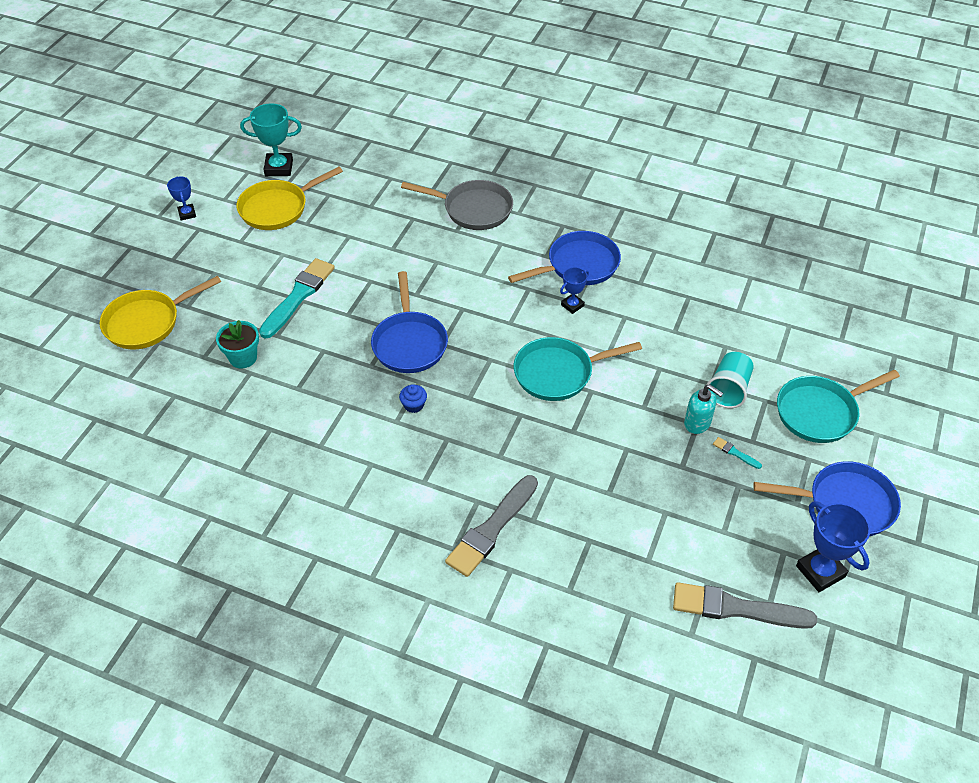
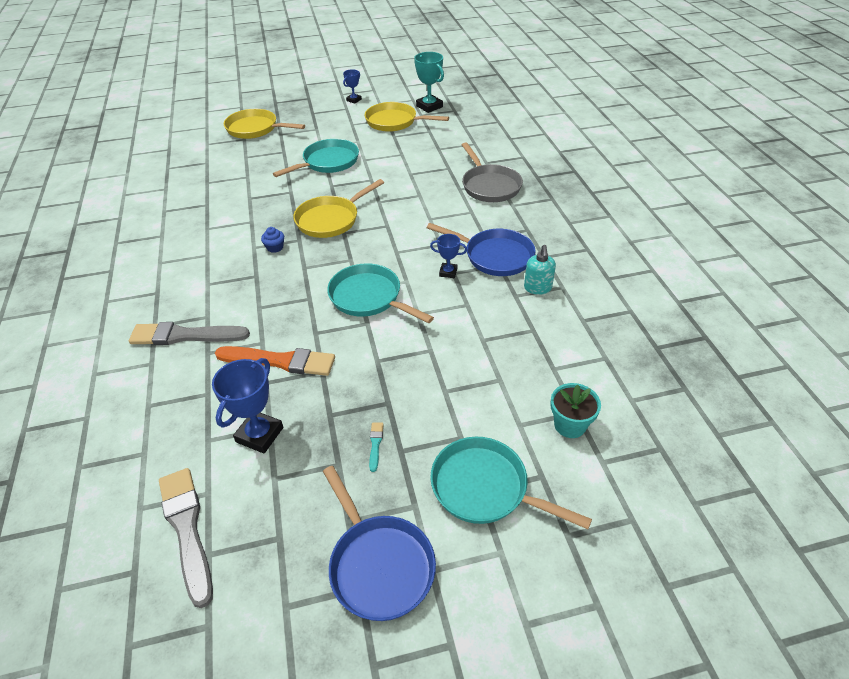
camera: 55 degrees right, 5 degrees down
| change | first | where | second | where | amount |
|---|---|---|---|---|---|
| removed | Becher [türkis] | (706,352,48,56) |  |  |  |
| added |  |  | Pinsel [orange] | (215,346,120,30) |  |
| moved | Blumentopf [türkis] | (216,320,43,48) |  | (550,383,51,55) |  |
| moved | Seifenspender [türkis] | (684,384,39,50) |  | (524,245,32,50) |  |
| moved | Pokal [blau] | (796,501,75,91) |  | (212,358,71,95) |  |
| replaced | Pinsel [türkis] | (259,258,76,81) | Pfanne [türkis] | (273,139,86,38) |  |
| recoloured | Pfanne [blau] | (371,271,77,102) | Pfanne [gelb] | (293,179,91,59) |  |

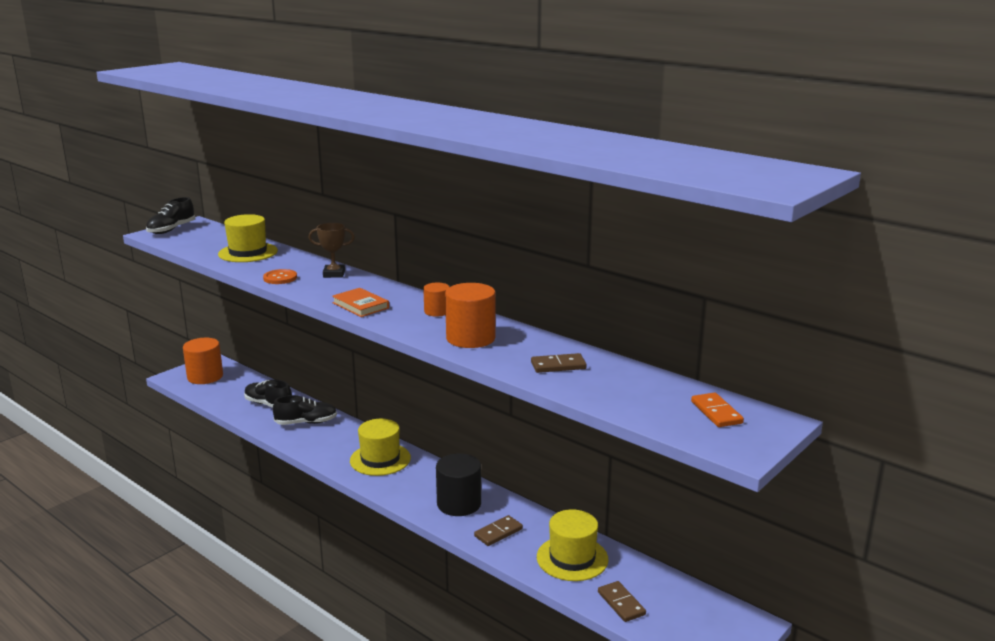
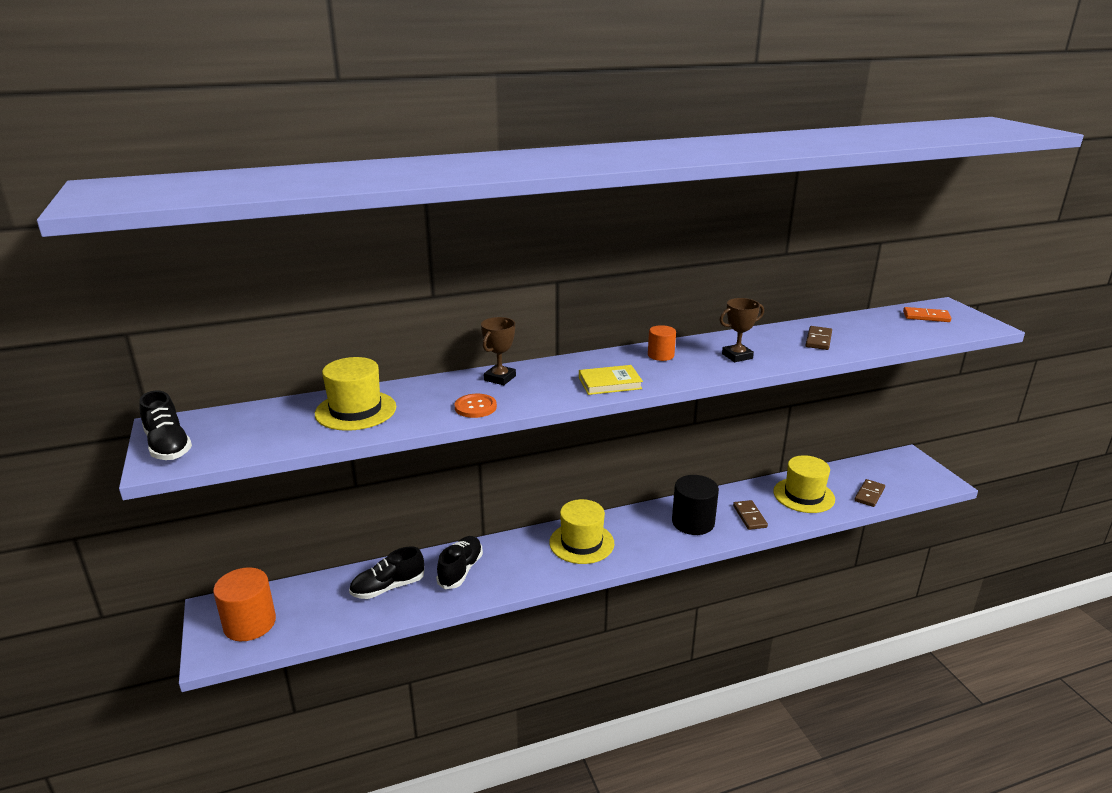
camera: 60 degrees left, 5 degrees up
| change | first | where | second | where | amount |
|---|---|---|---|---|---|
| replaced | Vollzylinder [orange] | (445,283,51,65) | Pokal [braun] | (720,298,44,64) |  |
| recoloured | Buch [orange] | (332,288,57,29) | Buch [gelb] | (579,365,64,30) |  |
| turned | Dominostein [braun] | (598,581,48,41) |  | (854,479,31,28) | 60 degrees counterclockwise |

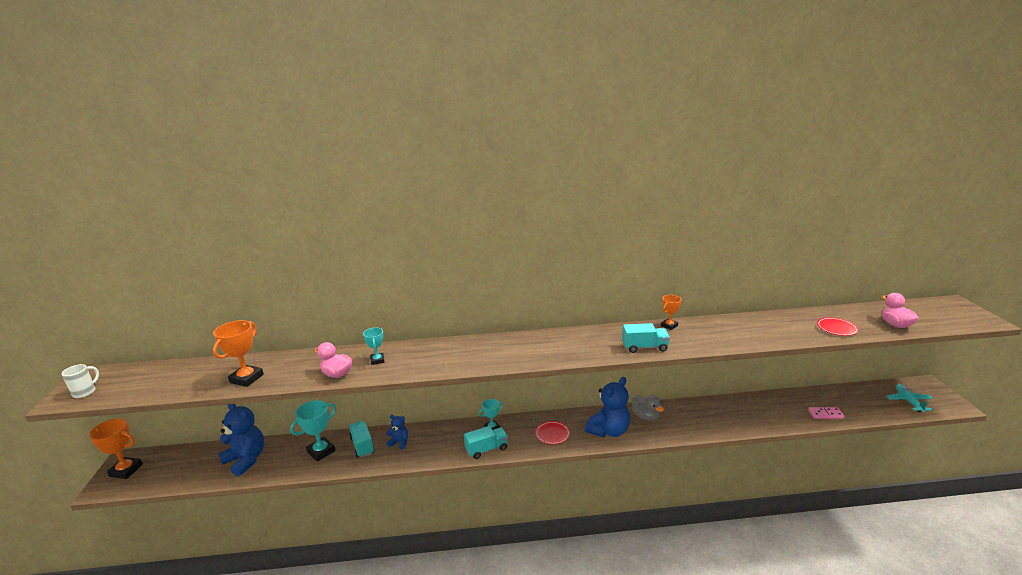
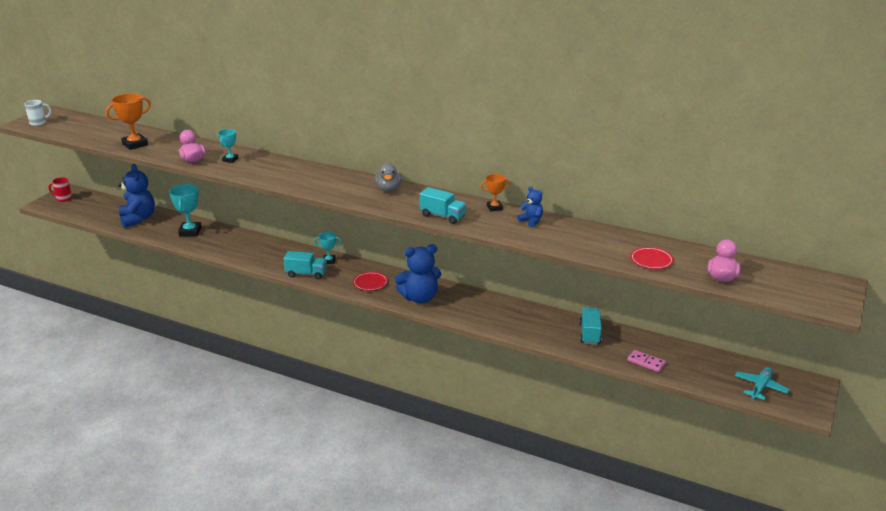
camera: 30 degrees right, 5 degrees up
| change | first | where | second | where | amount |
|---|---|---|---|---|---|
| moved | Lastwagen [türkis] | (349,421,26,37) |  | (580,308,22,37) |  |
| moved | Teddybär [blau] | (386,415,22,34) |  | (517,186,26,41) |  |
| moved | Ente [grau] | (632,395,32,26) |  | (375,163,26,29) |  |
| replaced | Pokal [orange] | (89,418,54,61) | Tasse [rot] | (48,177,24,25) |  |
| turned | Pokal [türkis] | (290,400,46,61) |  | (169,184,32,52) | 75 degrees counterclockwise |

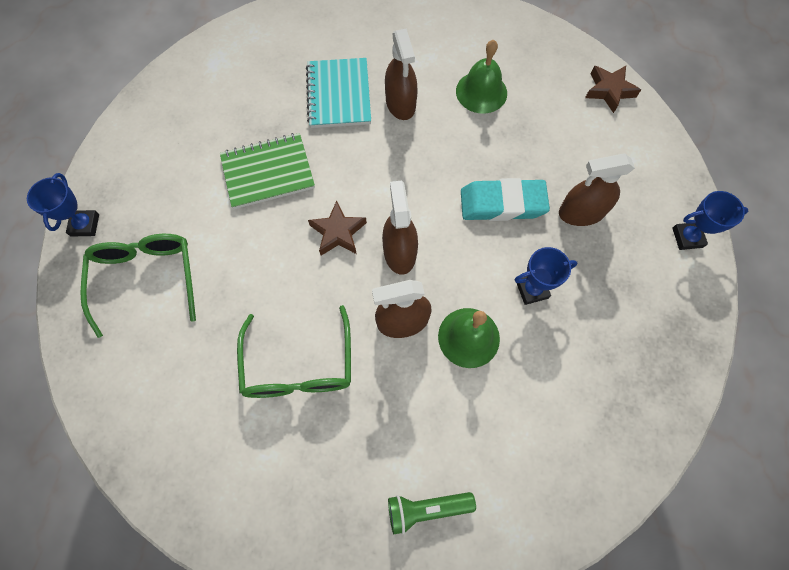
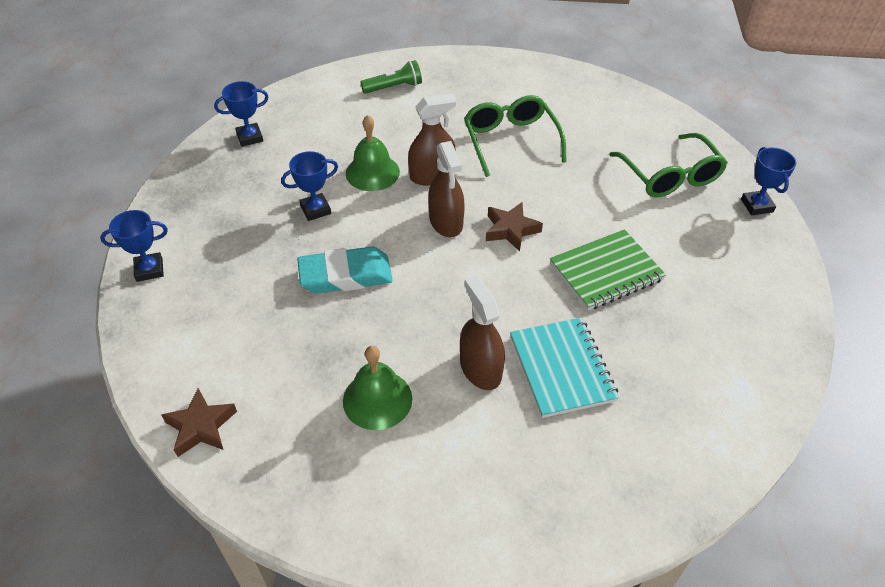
camera: 170 degrees right, 20 degrees down
| change | first | where | second | where | amount |
|---|---|---|---|---|---|
| removed | Sprühflasche [braun] | (559,153,76,73) |  |  |  |
| added |  |  | Pokal [blau] | (214,81,55,66) |  |

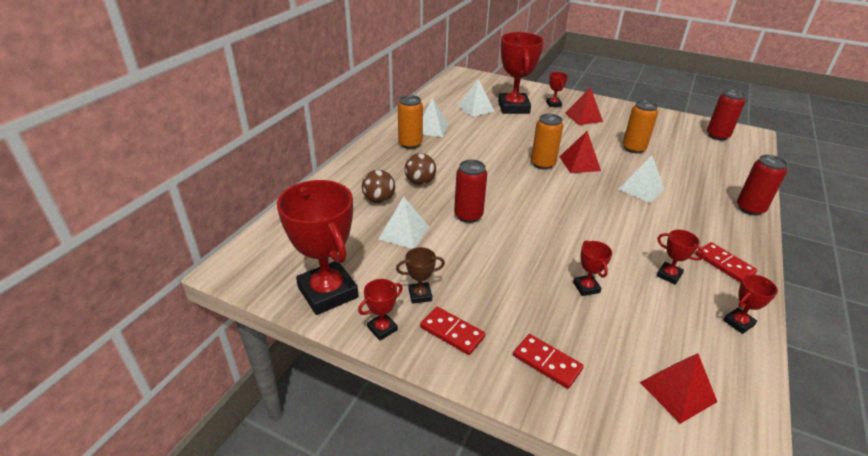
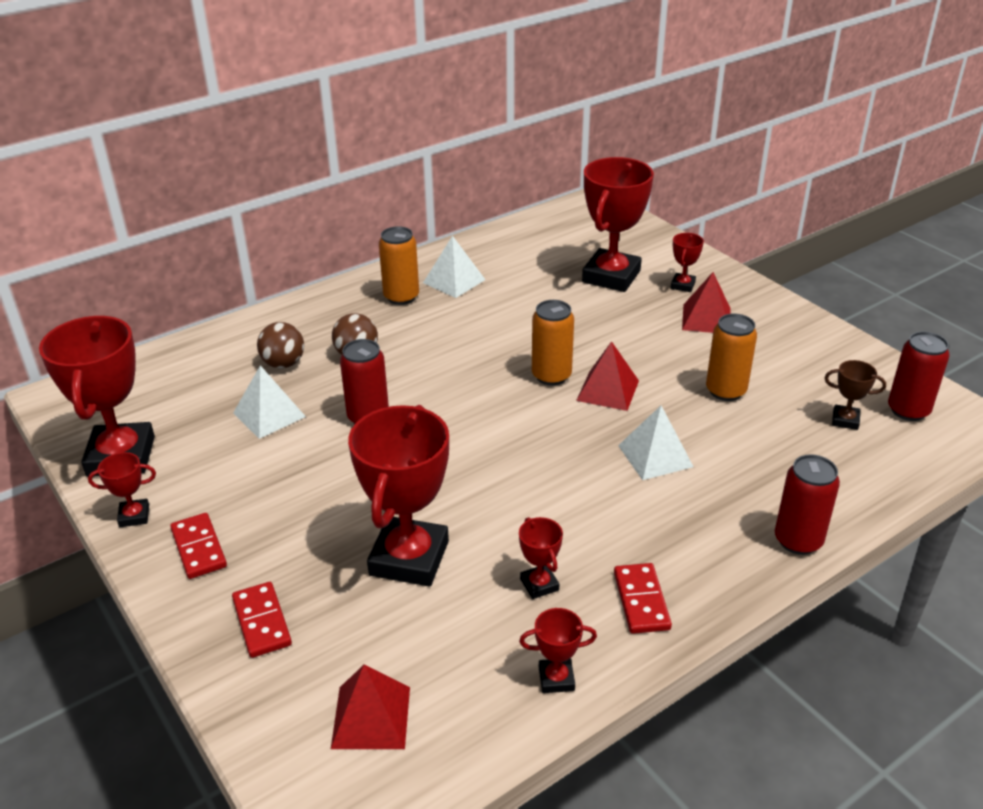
camera: 30 degrees right, 0 degrees up
| change | first | where | second | where | amount |
|---|---|---|---|---|---|
| removed | Pyramide [weiß] | (458,79,37,38) |  |  |  |
| moved | Pokal [braun] | (396,247,49,57) |  | (824,360,62,70) |  |
| resized | Pokal [rot] | (573,240,39,56) |  | (348,405,101,182) | x2.23 |

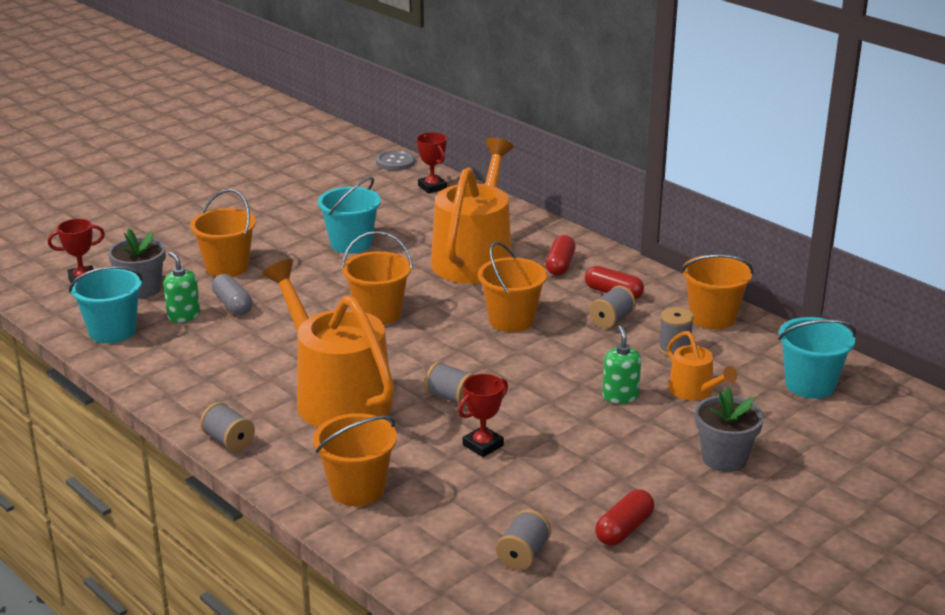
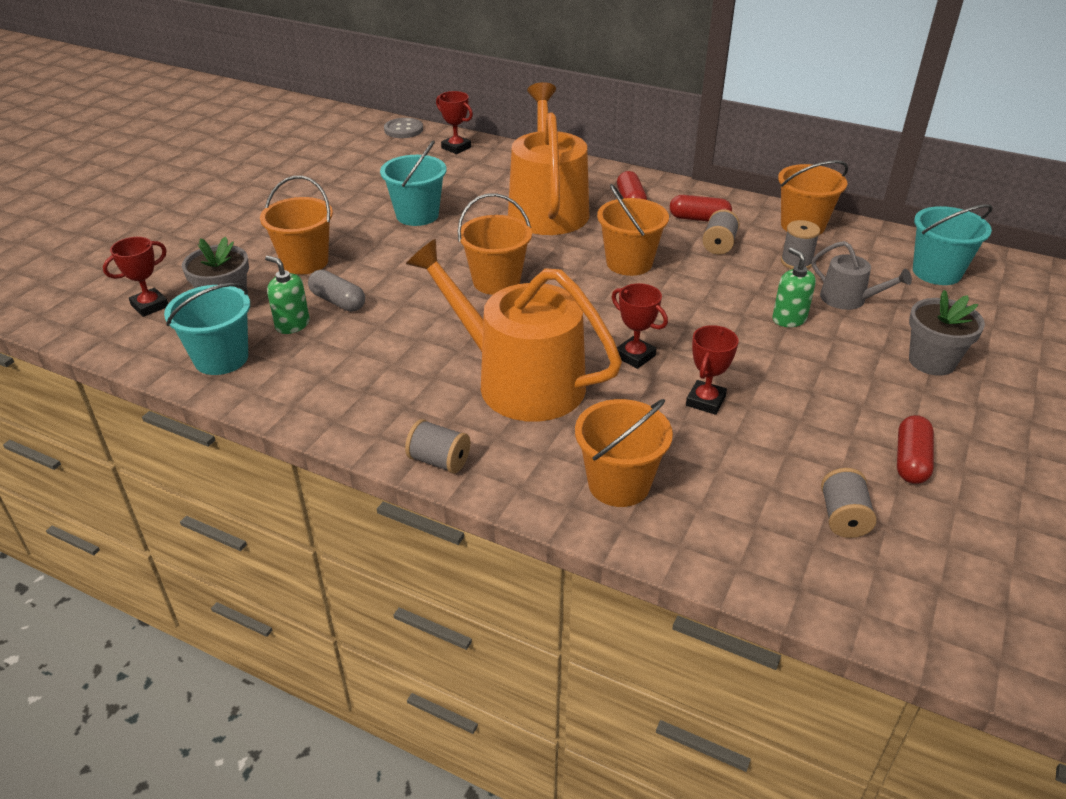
camera: 20 degrees left, 10 degrees up
| change | first | where | second | where | amount |
|---|---|---|---|---|---|
| replaced | Garnrolle [grau] | (424,362,51,44) | Pokal [rot] | (612,283,56,86) |  |
| recoloured | Gießkanne [orange] | (667,331,70,70) | Gießkanne [grau] | (812,241,100,69) |  |

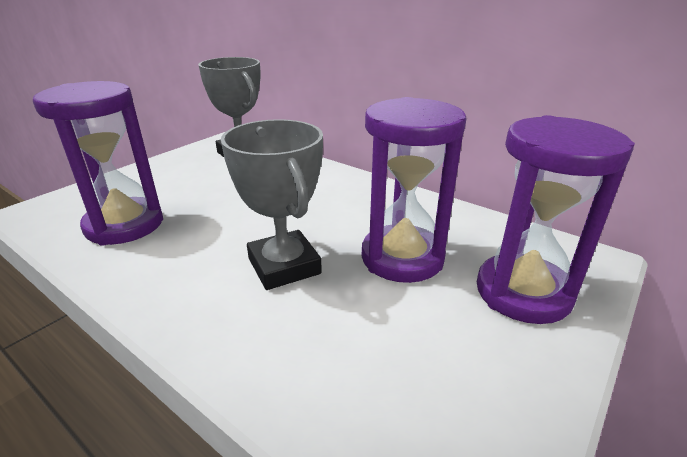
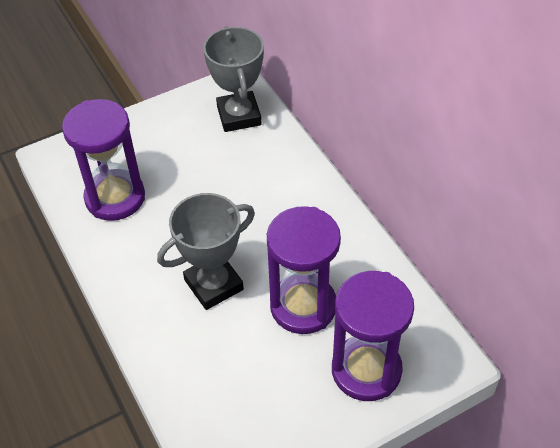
camera: 25 degrees right, 20 degrees up
| change | first | where | second | where | amount |
|---|---|---|---|---|---|
| turned | Pokal [grau] | (221,119,102,171) |  | (157,193,98,117) | 60 degrees clockwise |

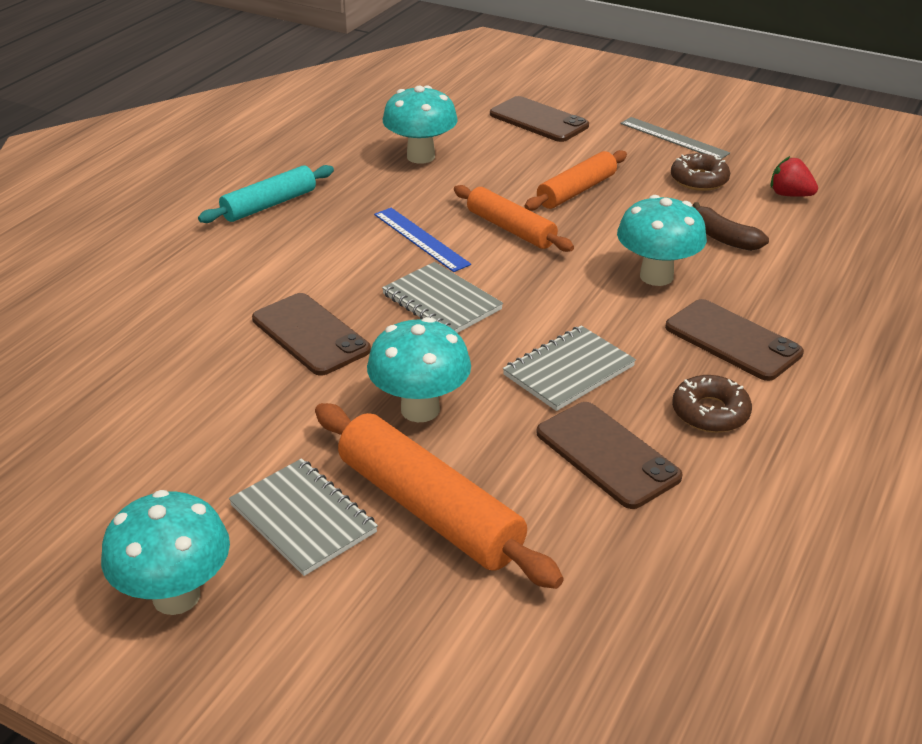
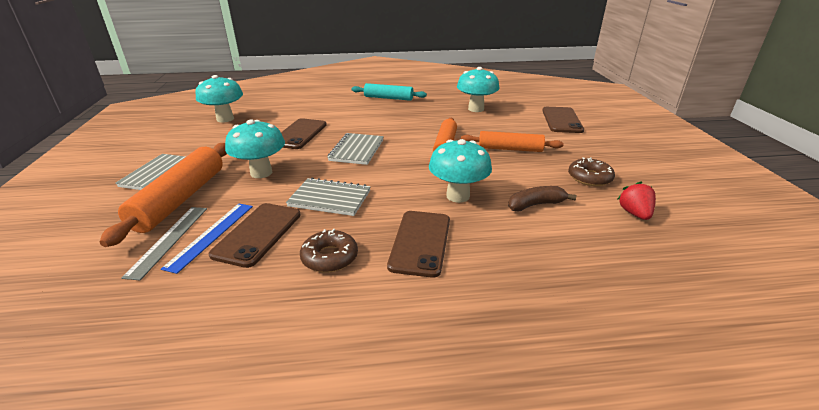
camera: 55 degrees right, 5 degrees down
| change | first | where | second | where | amount |
|---|---|---|---|---|---|
| moved | Pilz [türkis] | (101,490,129,125) |  | (196,75,47,47) |  |
| moved | Lineal [blau] | (374,208,97,64) |  | (161,204,92,70) |  |
| moved | Lineal [grau] | (620,117,110,42) |  | (121,207,86,73) |  |
| turned | Banane [braun] | (693,202,76,49) |  | (508,186,69,25) | 60 degrees clockwise |

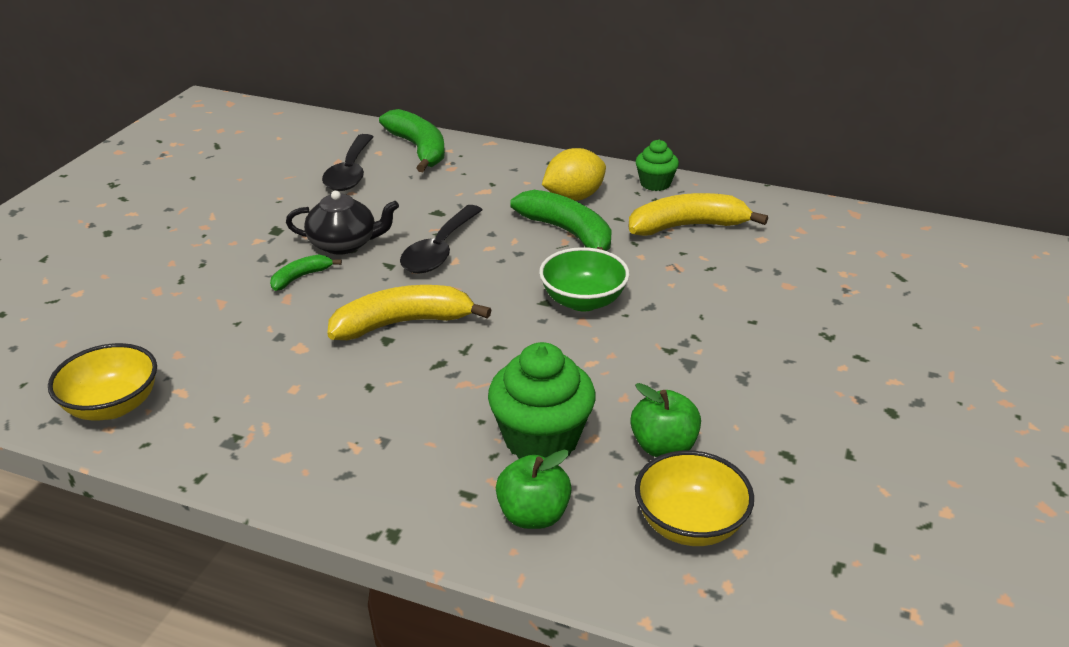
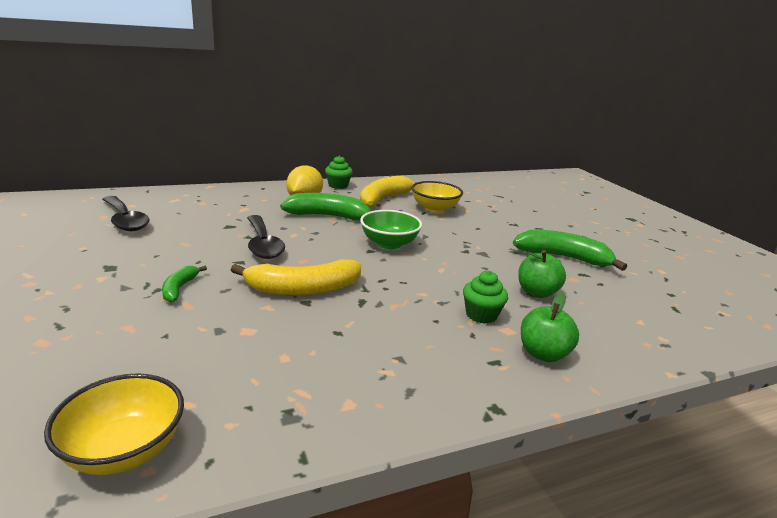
camera: 45 degrees left, 10 degrees down
| change | first | where | second | where | amount |
|---|---|---|---|---|---|
| removed | Teekanne [schwarz] | (286,191,113,64) |  |  |  |
| moved | Banane [grün] | (379,109,66,63) |  | (513,230,114,41) |  |
| moved | Schüssel [gelb] | (635,450,119,96) |  | (411,181,52,32) |  |
| turned | Banane [gelb] | (327,285,164,55) |  | (231,259,130,37) | 135 degrees counterclockwise |
| resized | Muffin [grün] | (488,342,108,117) |  | (463,271,45,53) | x0.58 |

